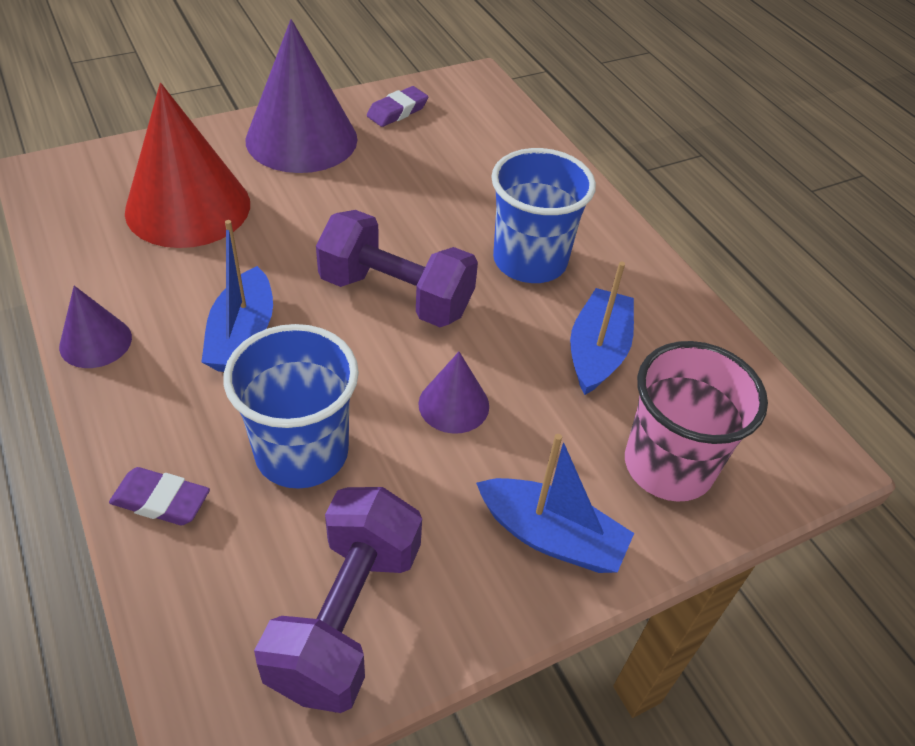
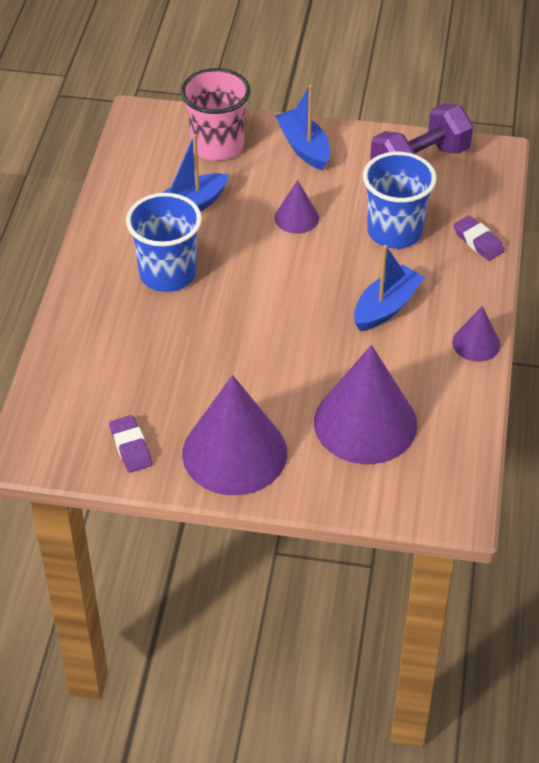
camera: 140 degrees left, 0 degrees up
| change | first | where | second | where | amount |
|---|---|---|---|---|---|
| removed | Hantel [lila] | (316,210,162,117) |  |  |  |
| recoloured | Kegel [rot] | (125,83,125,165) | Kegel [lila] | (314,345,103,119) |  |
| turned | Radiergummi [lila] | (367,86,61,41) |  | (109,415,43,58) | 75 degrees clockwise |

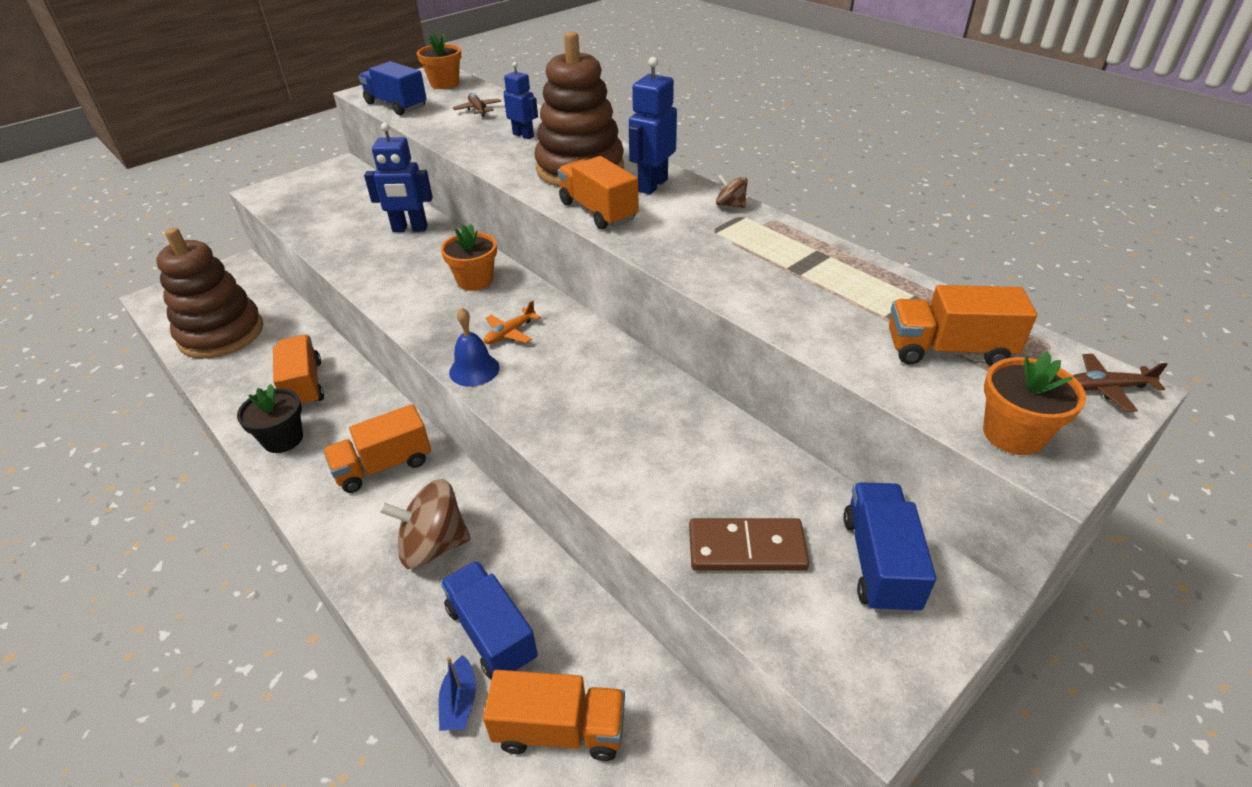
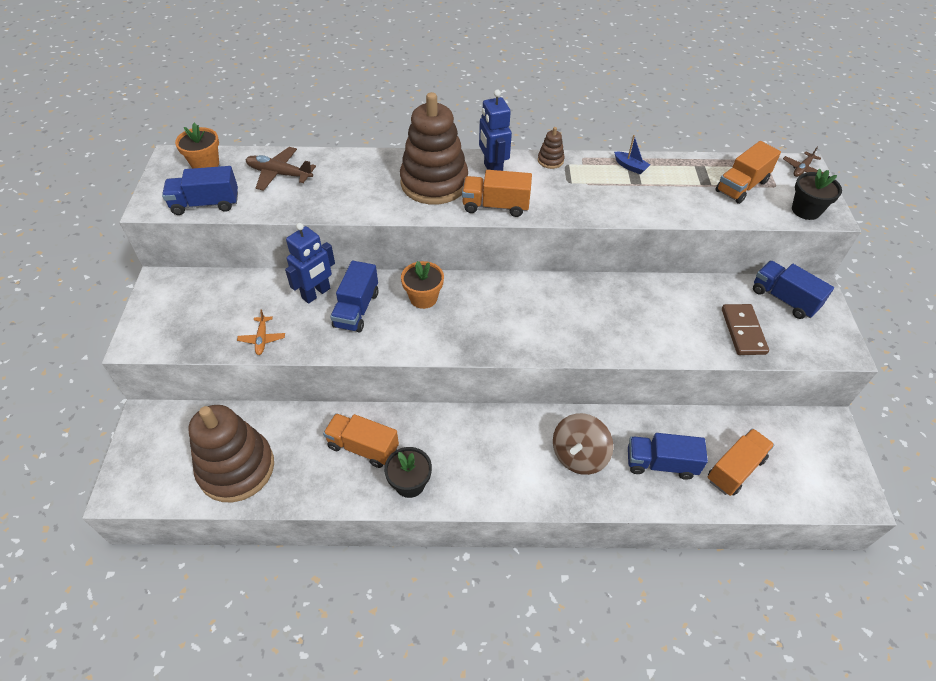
camera: 50 degrees left, 10 degrees up
| change | first | where | second | where | amount |
|---|---|---|---|---|---|
| removed | Lastwagen [orange] | (323,404,108,89) |  |  |  |
| removed | Glocke [blau] | (449,307,51,80) |  |  |  |
| removed | Roboter [blau] | (504,62,34,77) |  |  |  |
| added |  |  | Lastwagen [blau] | (330,261,48,72) |  |
| moved | Boot [blau] | (438,655,38,76) |  | (614,135,36,39) |  |
| moved | Flugzeug [orange] | (484,300,57,44) |  | (237,309,48,46) |  |
| replaced | Kreisel [braun] | (716,174,32,34) | Stapelspielzeug [braun] | (538,127,27,42) |  |
| recoloured | Blumentopf [orange] | (983,352,103,103) | Blumentopf [schwarz] | (792,168,50,52) |  |
| turned | Dominostein [braun] | (689,518,120,53) |  | (722,304,47,51) | 45 degrees counterclockwise |
| resized | Flugzeug [braun] | (453,93,48,24) |  | (246,147,70,44) | x1.62 |

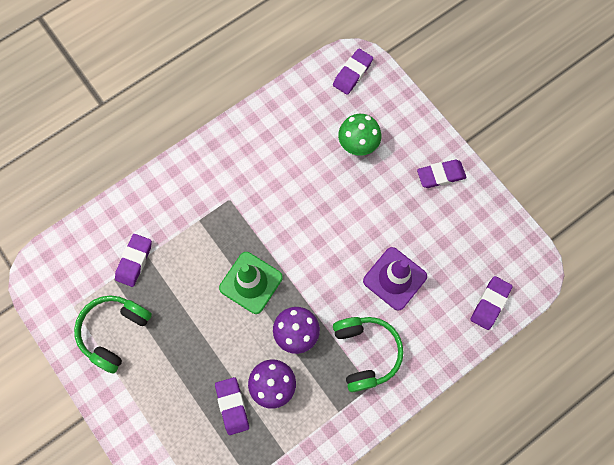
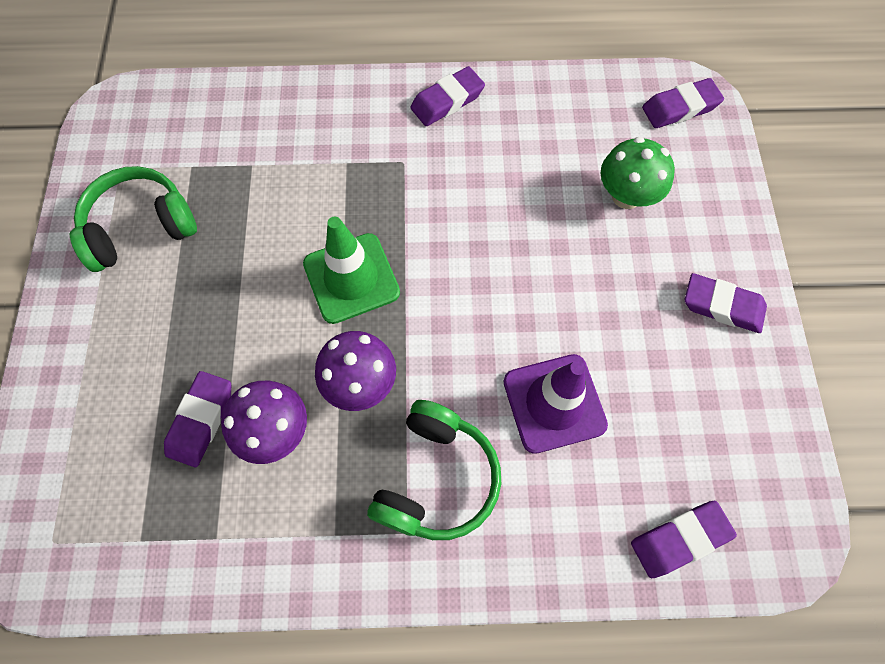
camera: 35 degrees right, 5 degrees down
| change | first | where | second | where | amount |
|---|---|---|---|---|---|
| moved | Radiergummi [lila] | (115,234,37,53) |  | (410,66,75,60) |  |

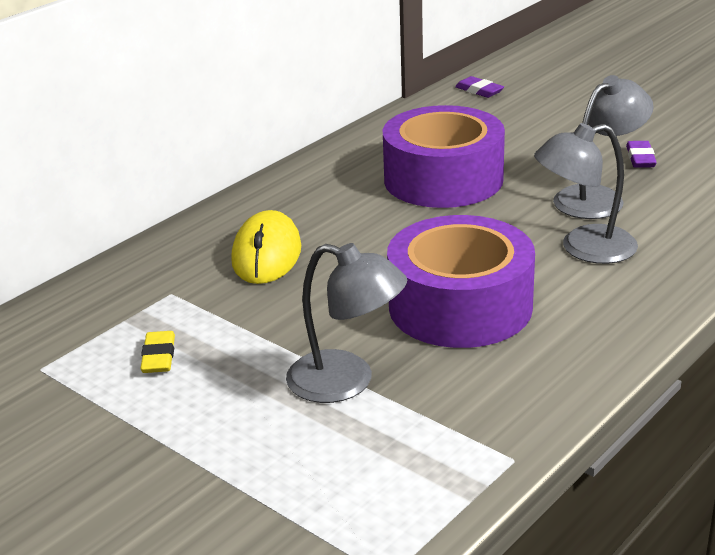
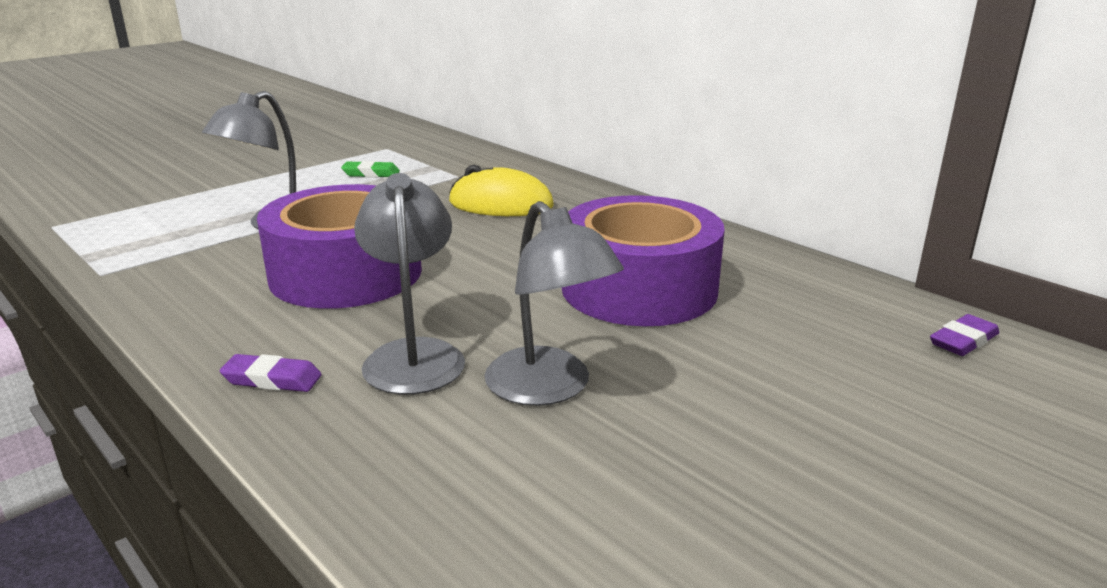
camera: 95 degrees right, 5 degrees down
| change | first | where | second | where | amount |
|---|---|---|---|---|---|
| moved | Radiergummi [lila] | (626,141,31,27) |  | (220,354,102,38) |  |
| recoloured | Radiergummi [gelb] | (140,331,35,42) | Radiergummi [grün] | (341,161,59,16) |  |

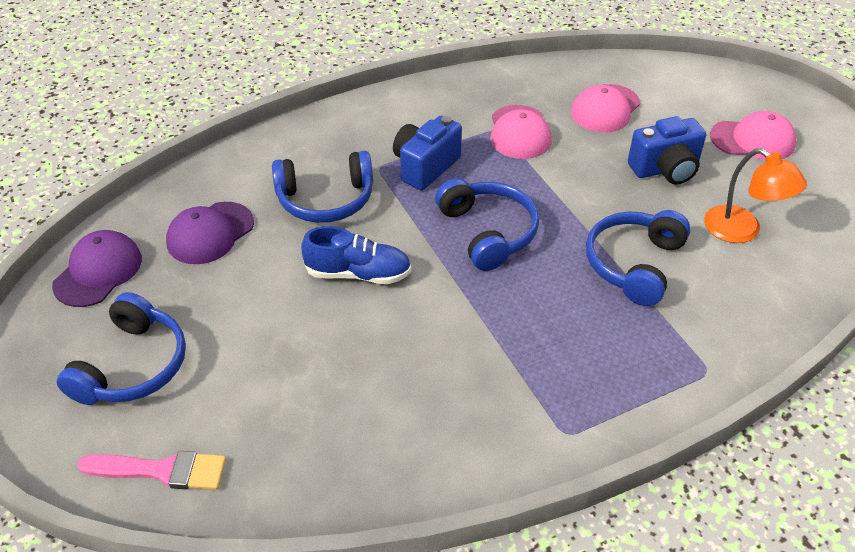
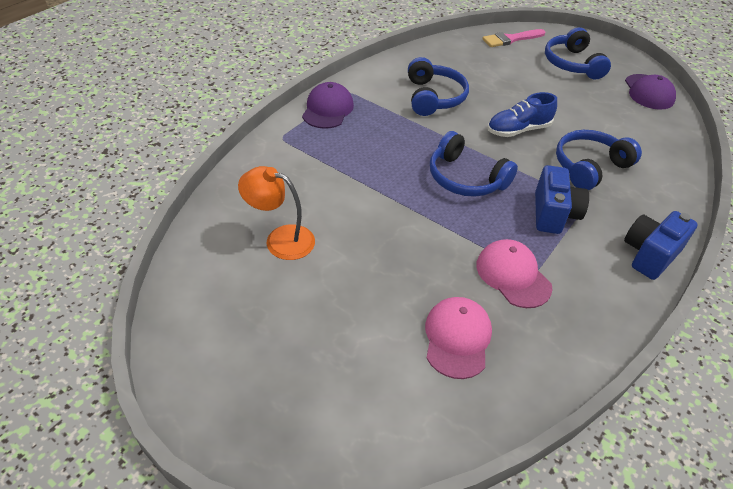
camera: 150 degrees right, 0 degrees up
| change | first | where | second | where | amount |
|---|---|---|---|---|---|
| removed | Kappe [rosa] | (710,111,86,49) |  |  |  |
| moved | Kappe [lila] | (166,202,88,62) |  | (302,82,52,47) |  |
| moved | Kopfhörer [blau] | (586,210,105,96) |  | (408,57,61,59) |  |
| moved | Kamera [blau] | (628,116,78,69) |  | (624,211,74,69) |  |

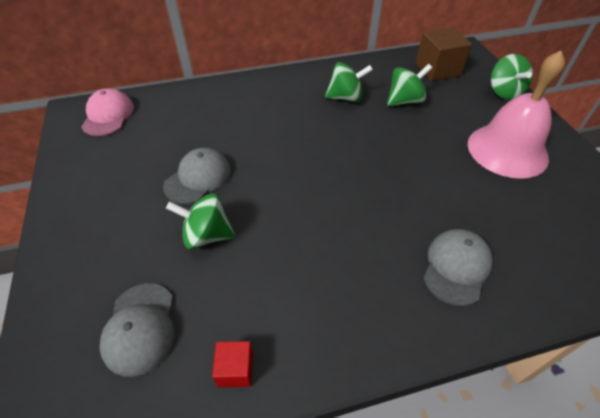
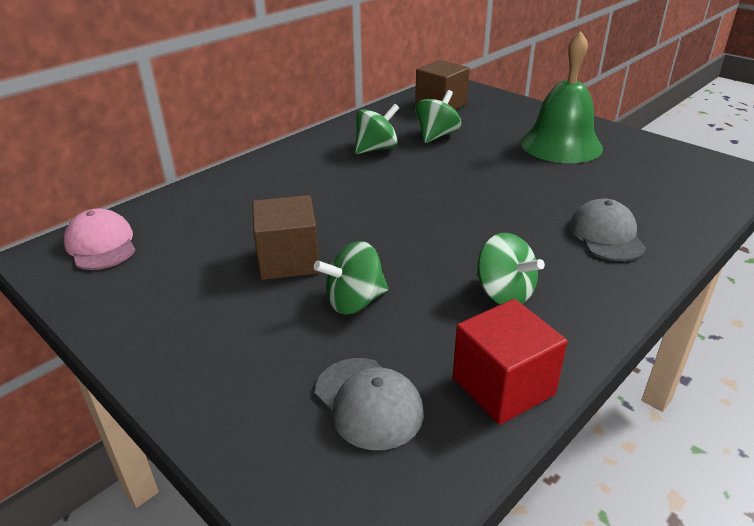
camera: 30 degrees left, 15 degrees down
| change | first | where | second | where | amount |
|---|---|---|---|---|---|
| moved | Kreisel [grün] | (491,54,42,46) |  | (477,233,68,72) |  |
| replaced | Kappe [grau] | (163,148,68,56) | Kubus [braun] | (252,195,68,85) |  |
| recoloured | Glocke [rosa] | (468,50,97,129) | Glocke [grün] | (520,31,83,132) |  |
| resized | Kubus [rot] | (212,341,41,46) |  | (453,299,115,126) | x1.88 |

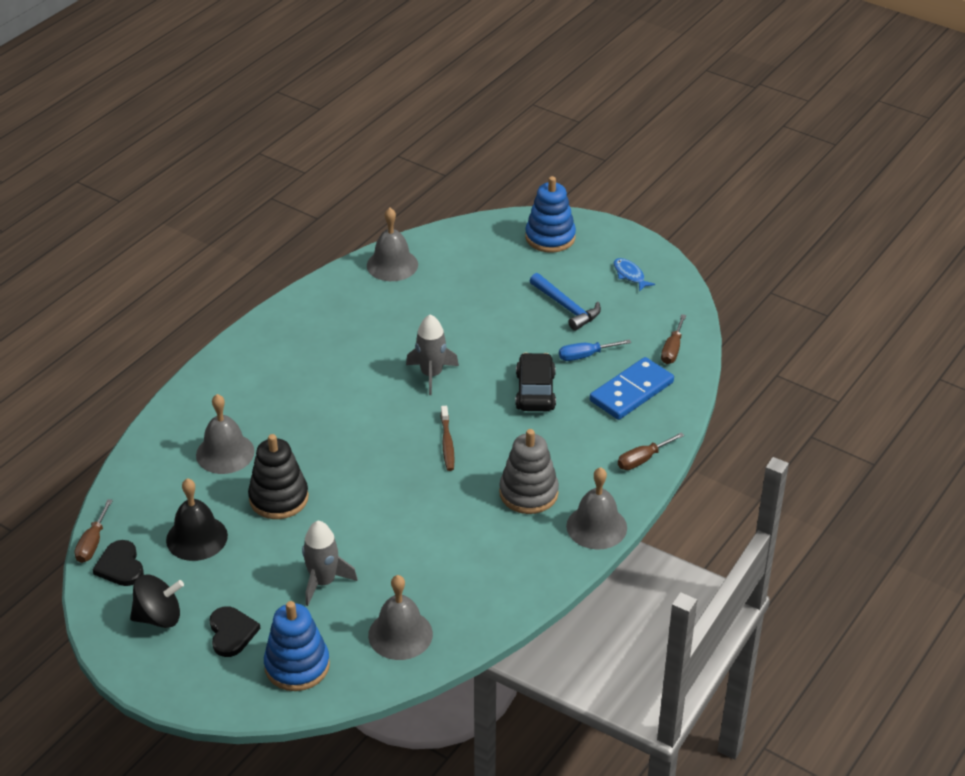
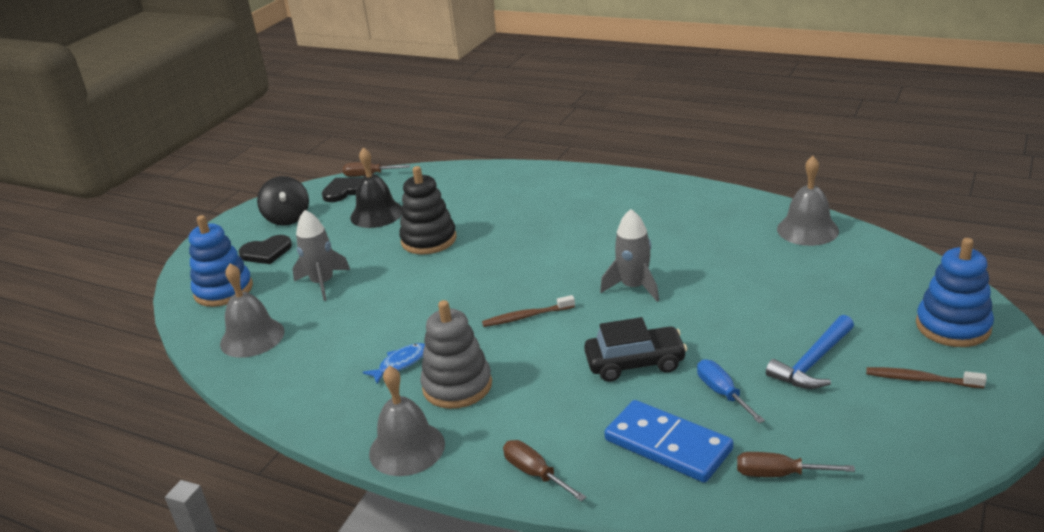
camera: 85 degrees right, 10 degrees down
| change | first | where | second | where | amount |
|---|---|---|---|---|---|
| removed | Glocke [grau] | (196,394,59,80) |  |  |  |
| added |  |  | Zahnbürste [braun] | (866,367,121,21) |  |
| moved | Fisch [blau] | (613,258,42,34) |  | (363,343,62,41) |  |

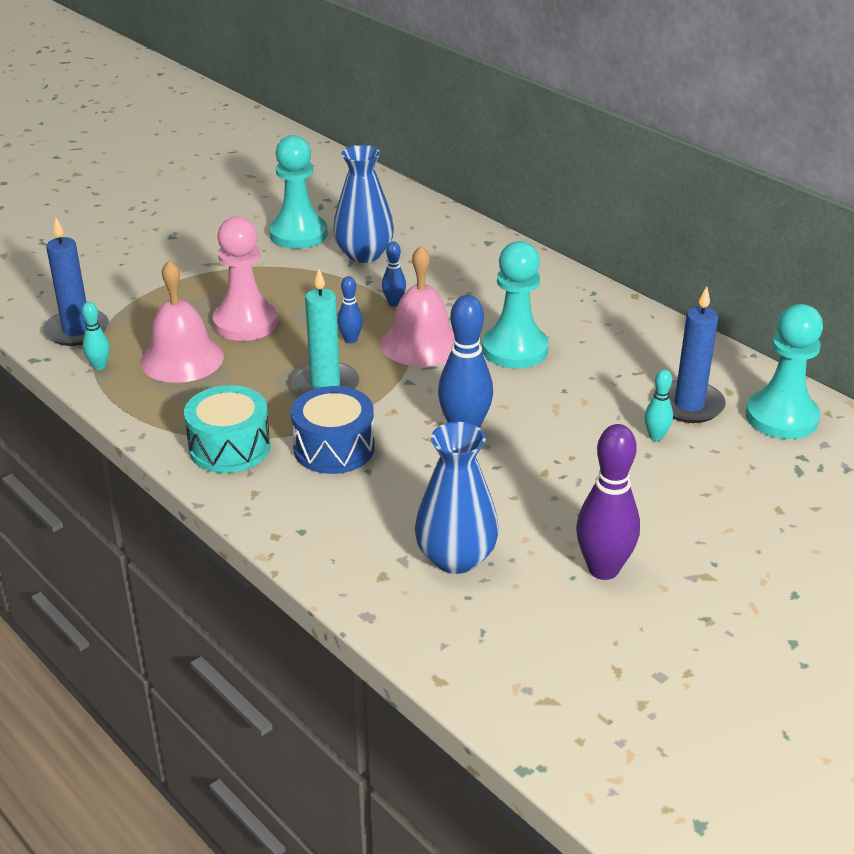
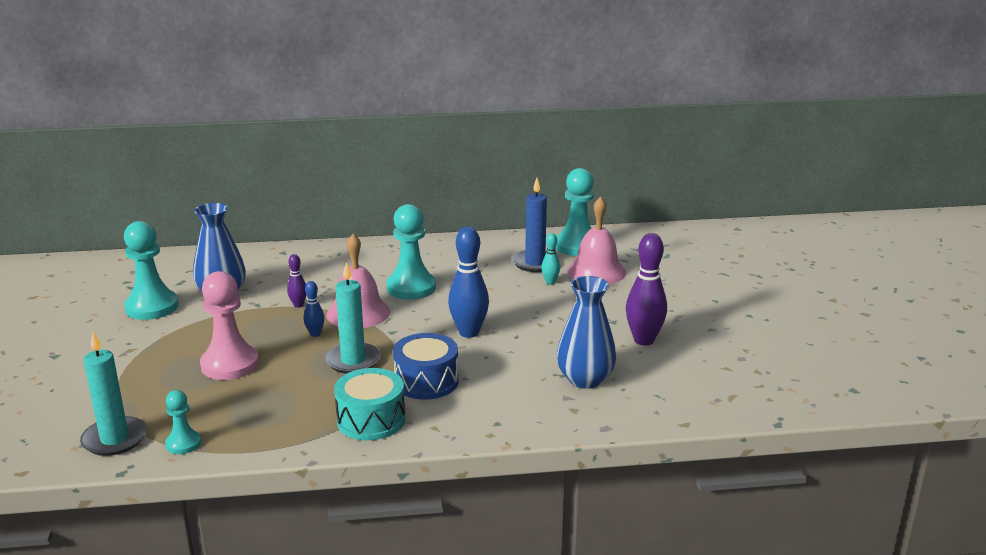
camera: 55 degrees left, 10 degrees down
| change | first | where | second | where | amount |
|---|---|---|---|---|---|
| moved | Glocke [rosa] | (141,260,83,123) |  | (567,197,59,87) |  |
| replaced | Bowlingkegel [türkis] | (82,302,28,68) | Bauer [türkis] | (165,390,36,64) |  |
| recoloured | Kerze [blau] | (43,218,66,128) | Kerze [türkis] | (80,332,67,124) |  |
| recoloured | Bowlingkegel [blau] | (382,241,24,66) | Bowlingkegel [lila] | (287,254,20,54) |  |

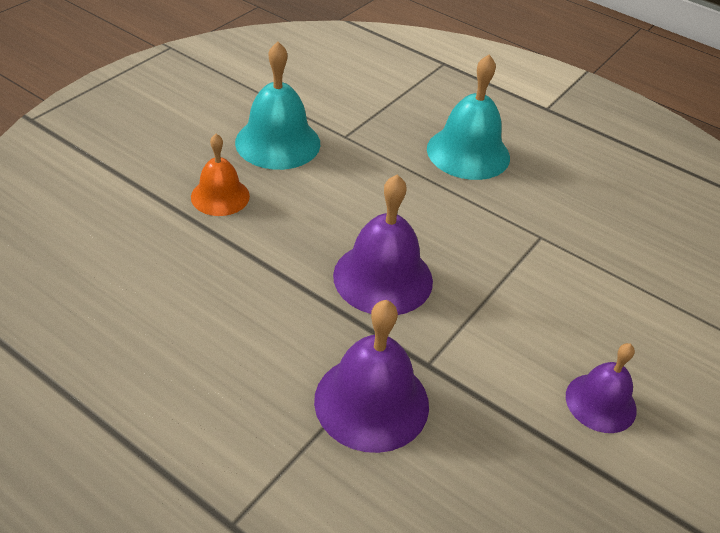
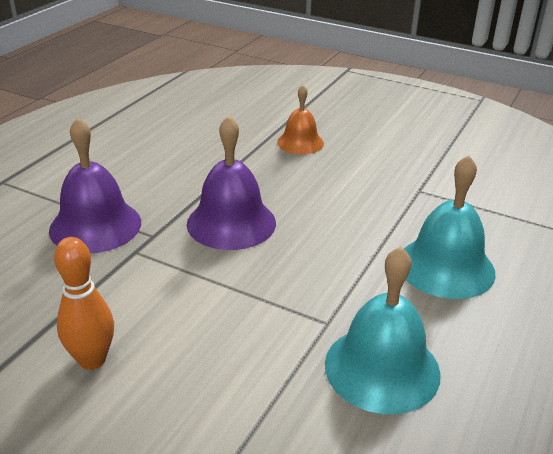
camera: 85 degrees right, 10 degrees down
| change | first | where | second | where | amount |
|---|---|---|---|---|---|
| moved | Glocke [türkis] | (235,42,85,128) |  | (325,246,116,168) |  |
| replaced | Glocke [lila] | (566,343,71,90) | Bowlingkegel [orange] | (54,237,60,133) |  |

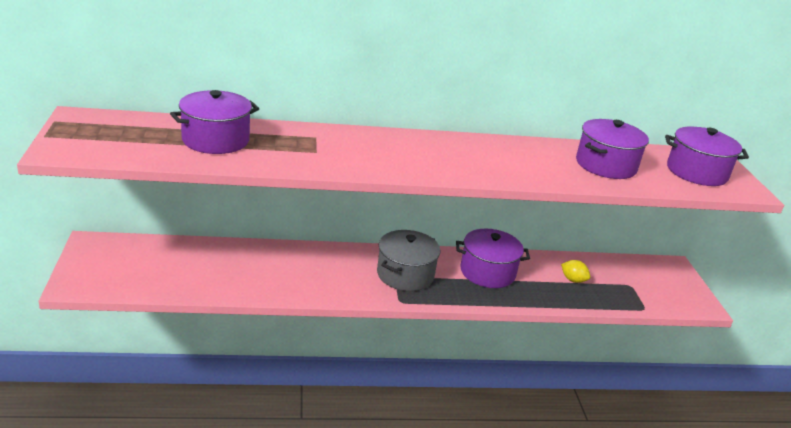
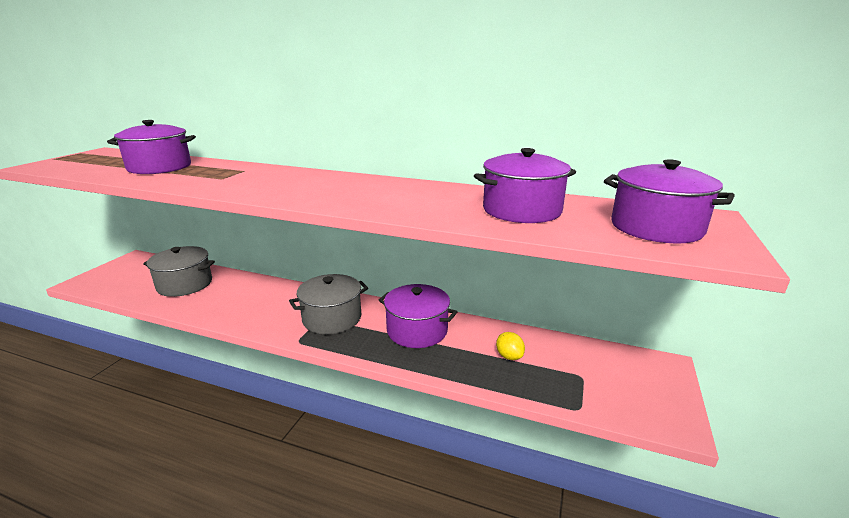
camera: 30 degrees right, 5 degrees down
| change | first | where | second | where | amount |
|---|---|---|---|---|---|
| added |  |  | Kochtopf [grau] | (143,246,72,51) |  |

